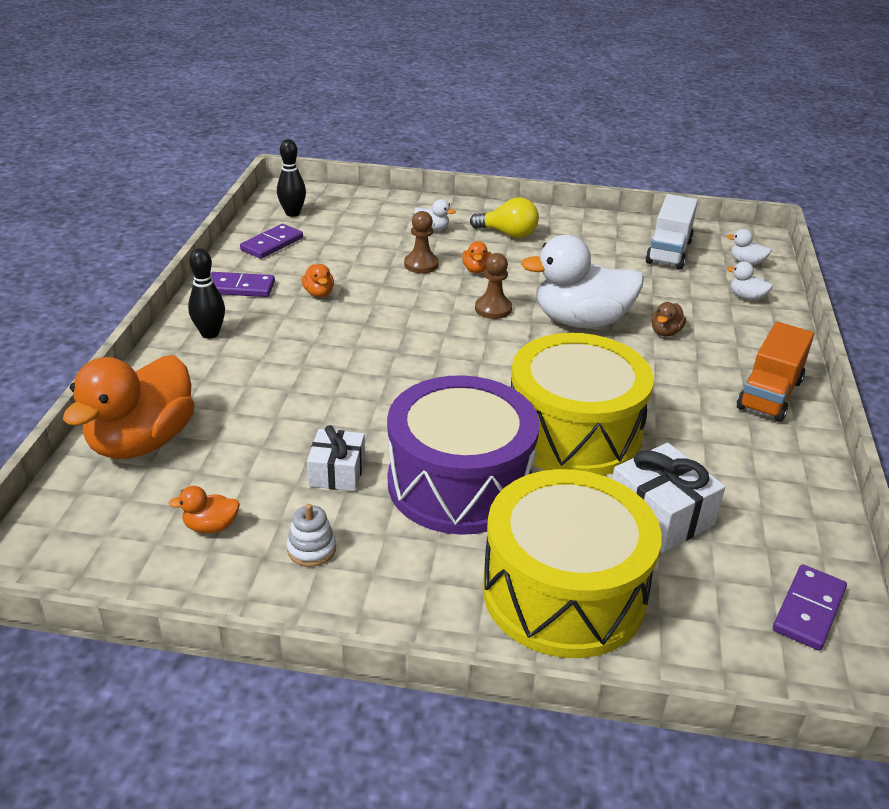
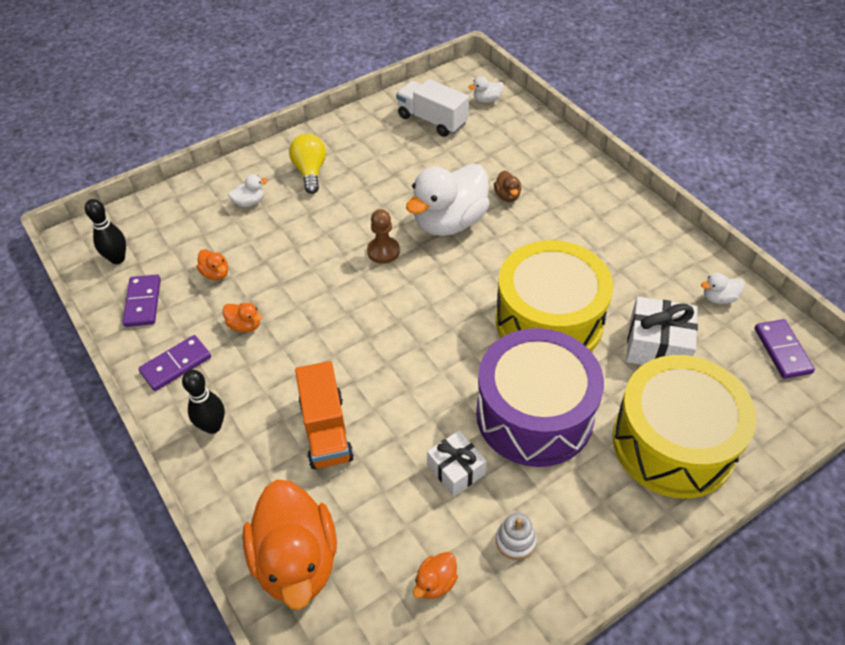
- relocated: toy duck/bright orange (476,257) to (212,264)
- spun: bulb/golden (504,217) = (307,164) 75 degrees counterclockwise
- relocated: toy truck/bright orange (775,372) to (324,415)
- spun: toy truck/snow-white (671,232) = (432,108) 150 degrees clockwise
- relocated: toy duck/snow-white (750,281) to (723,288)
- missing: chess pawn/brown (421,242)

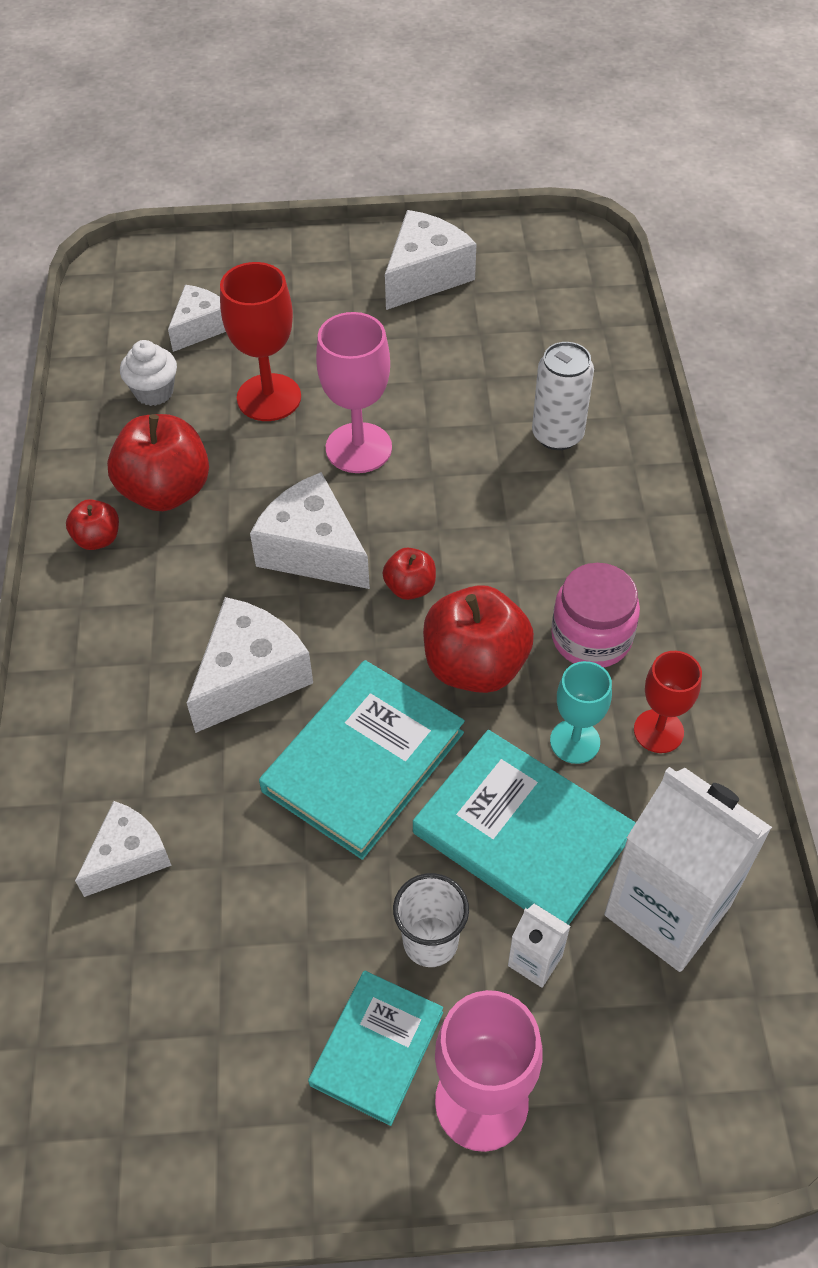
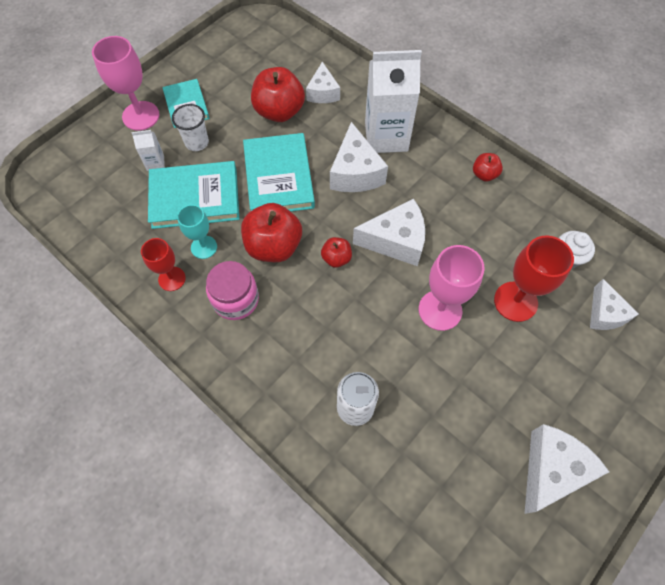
- relocated: toy apple/red (158,462) to (278,94)
- relocated: carton/snow-white (688,869) to (393,101)
- spun: cheese/snow-white (430,260) = (566,469) 135 degrees counterclockwise

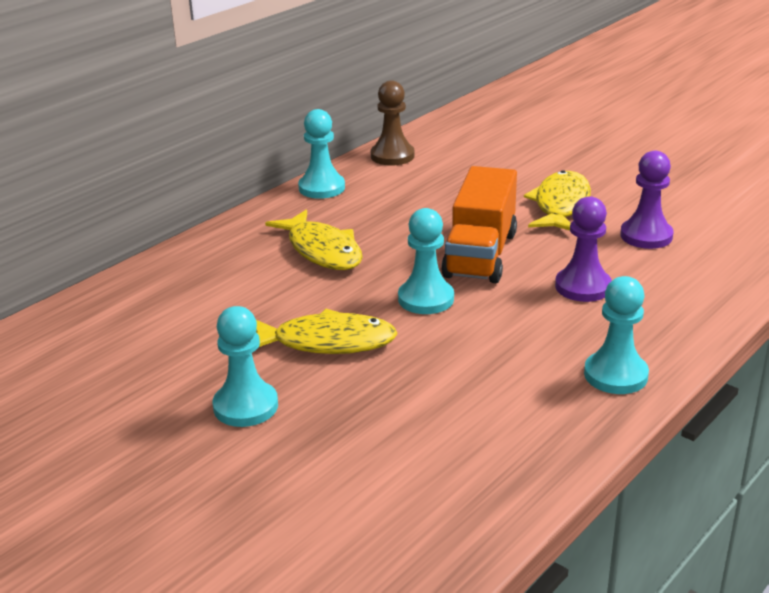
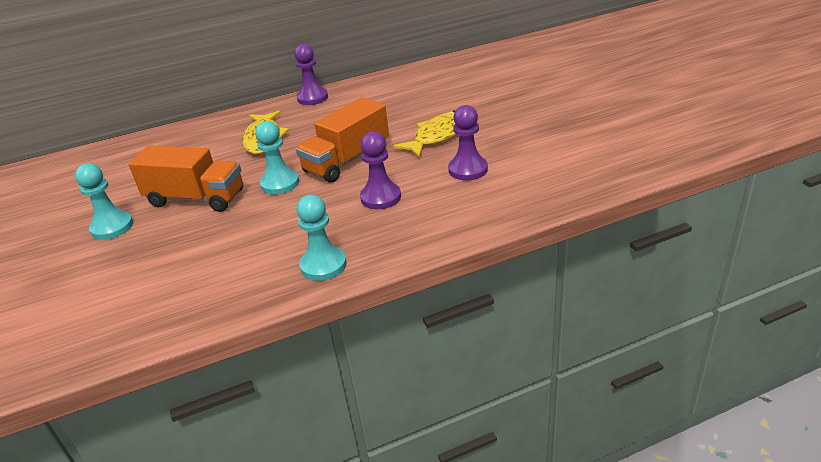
- exchanged: toy fish/golden (326,331) to toy truck/bright orange (186,178)
- colour: chess pawn/turquoise (321,154) to chess pawn/royal purple (311,74)
- missing: chess pawn/brown (393,123)

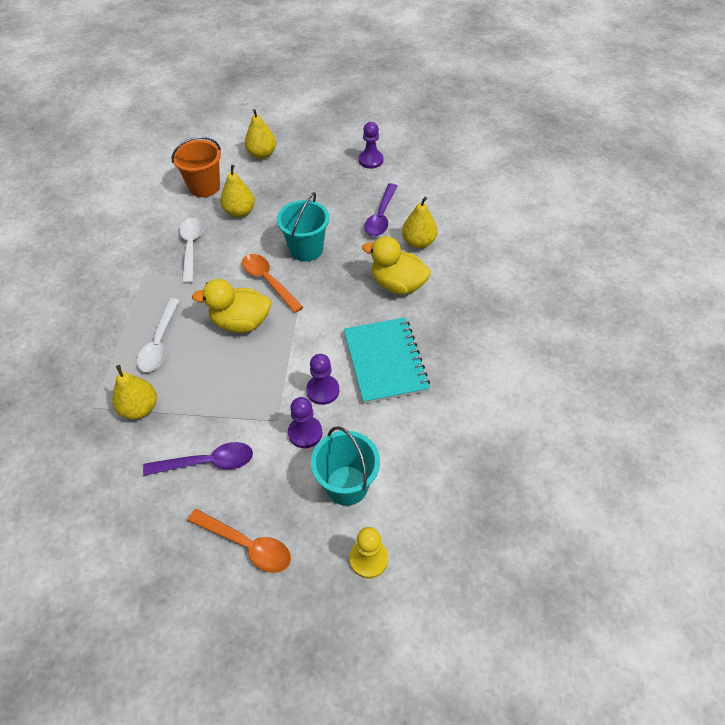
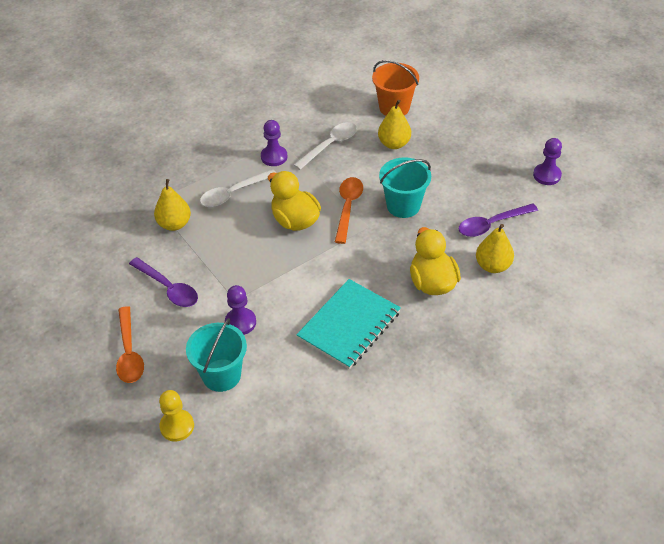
- relocated: chess pawn/royal purple (322,379) to (274,143)
- missing: pear/golden (260,134)

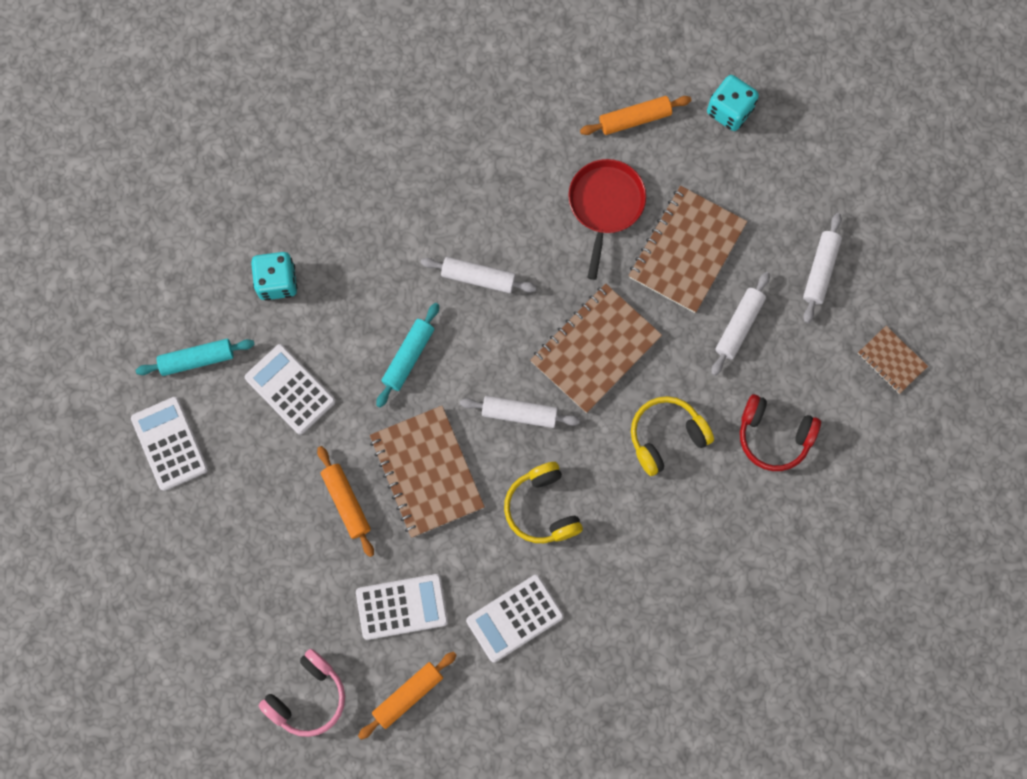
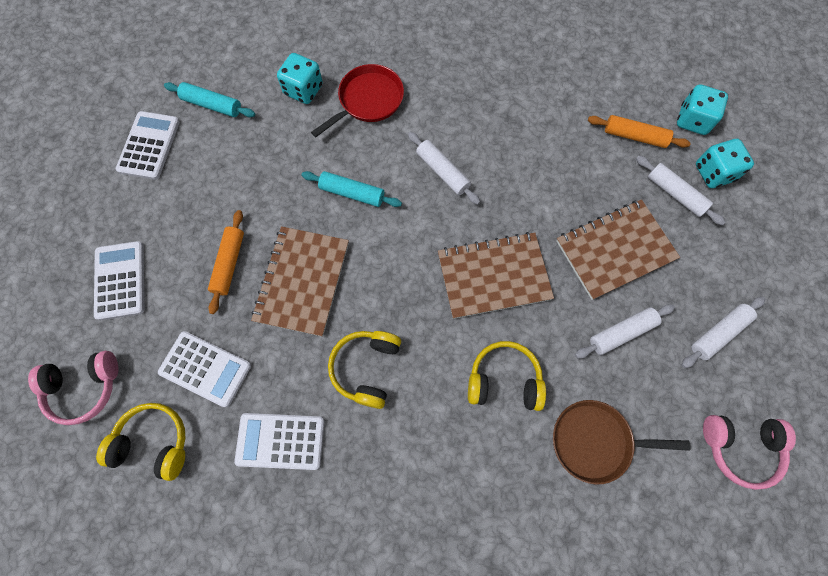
- relocated: calculator/snow-white (290,389) to (119,280)
- exchanged: rolling pin/bright orange (407,696) to headset/golden (140,442)
- spun: rolling pin/turquoise (407,355) = (351,189) 45 degrees clockwise
- relocated: skillet/red (607,219) to (357,100)
- exchanged: headset/red (780,432) to skillet/brown (622,442)
- relocated: rolling pin/snow-white (520,412) to (681,190)
- appeared: die/turquoise (702,109)
- exchanged: exercise book/brown (893,360) to headset/rosy (749,452)

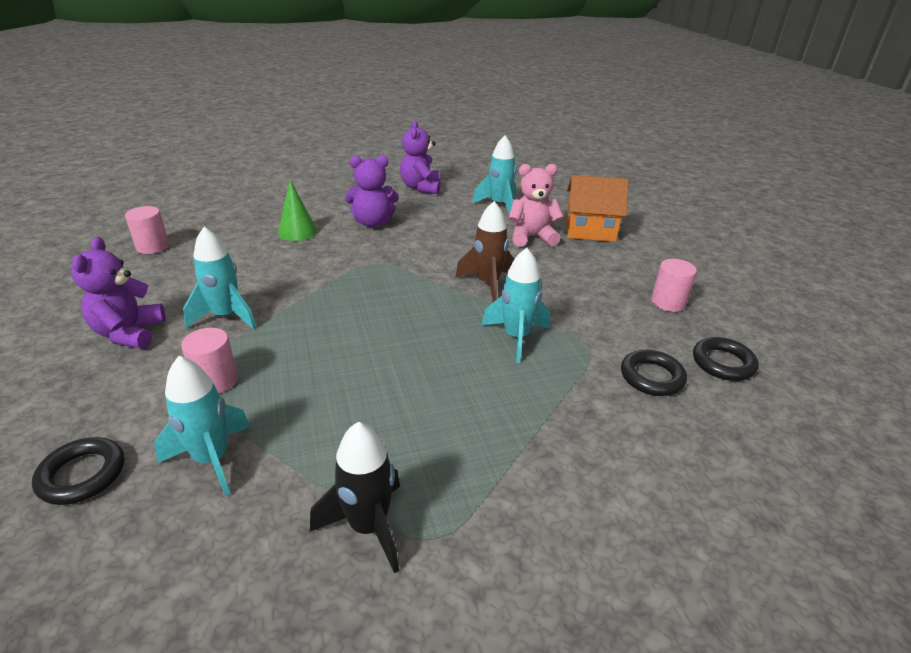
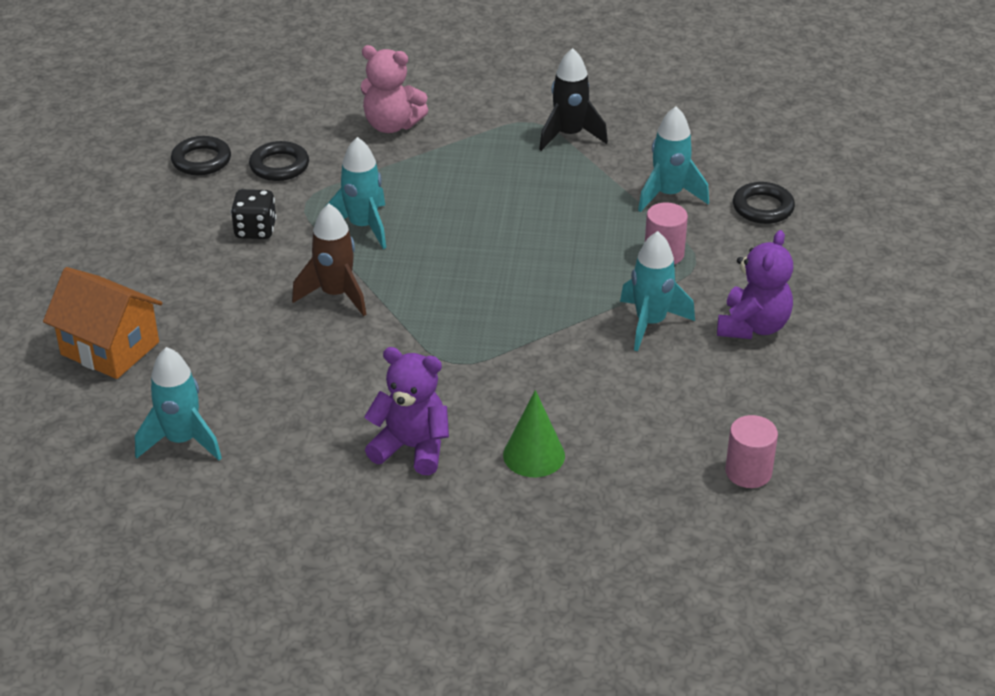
- appeared: die/black (254,214)
- relocated: stuffed bear/rosy (536,205) to (394,89)
- missing: stuffed bear/royal purple (420,157)
- missing: cylinder shape/rosy (674,285)

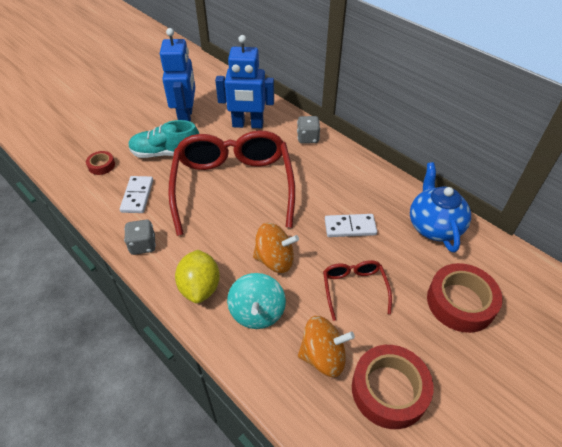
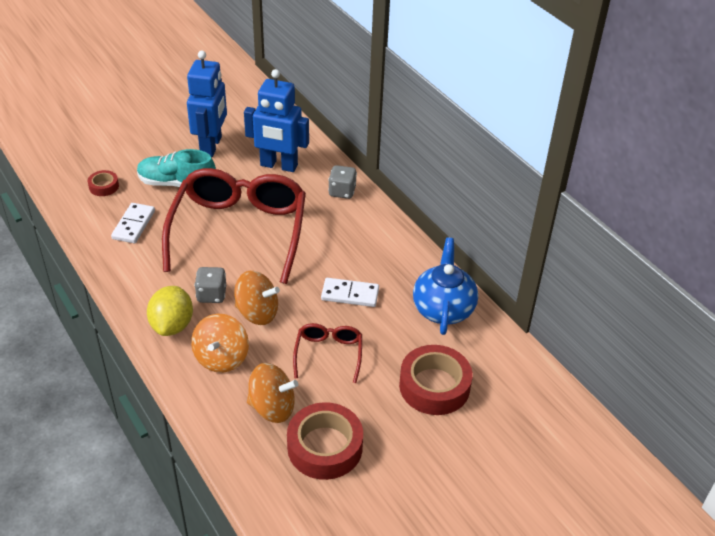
- colour: spinning top/turquoise (256,301) to spinning top/bright orange (220,343)
- relocated: die/gray (140,237) to (210,285)

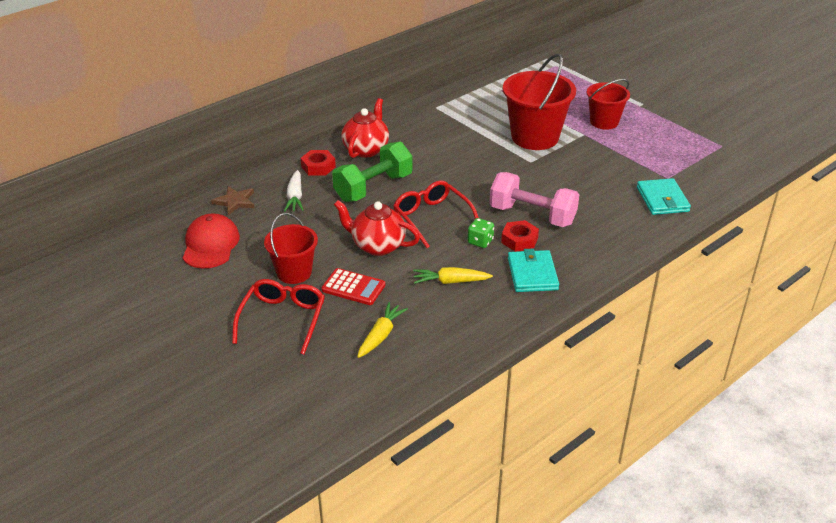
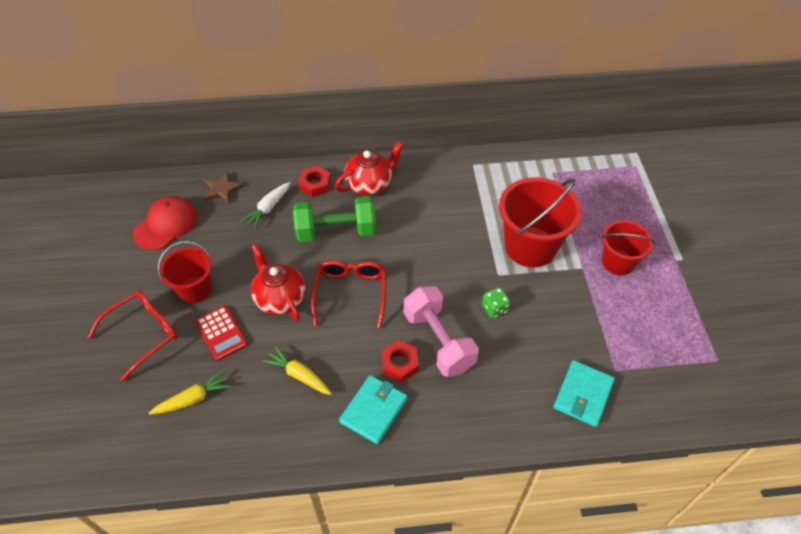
- relocated: die/green (481,233) to (496,302)

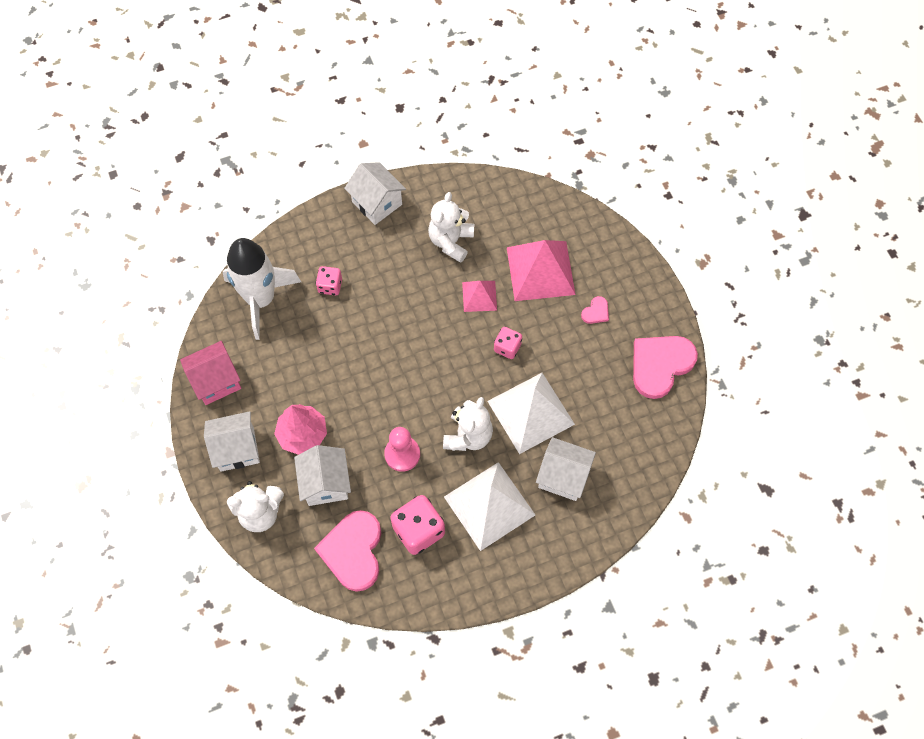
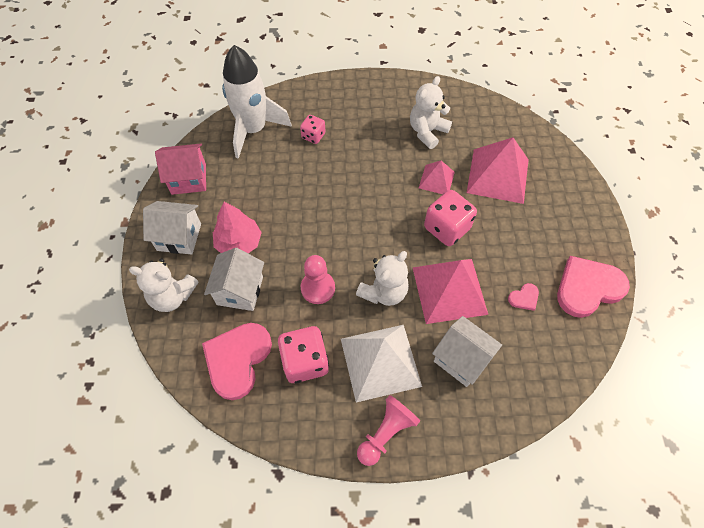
- appeared: chess pawn/rosy (388,430)
- colour: pyramid/snow-white (531,413) to pyramid/rosy (450,291)
- size: die/rosy (508,343) = (450,218) x1.73
- relocated: love heart/rosy (595,310) to (523,297)
- missing: cottage/snow-white (375,193)

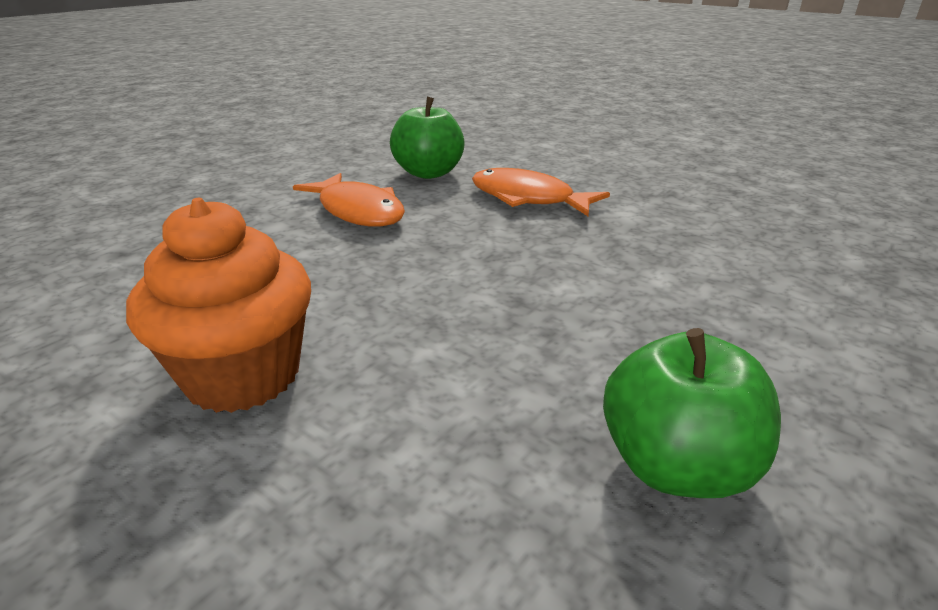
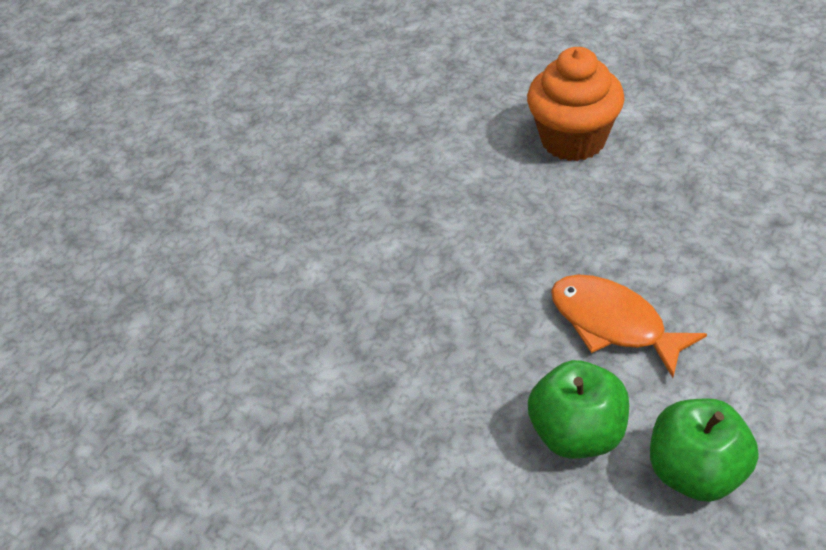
- relocated: toy apple/green (692,413) to (704,450)
- missing: toy fish/bright orange (541,192)

